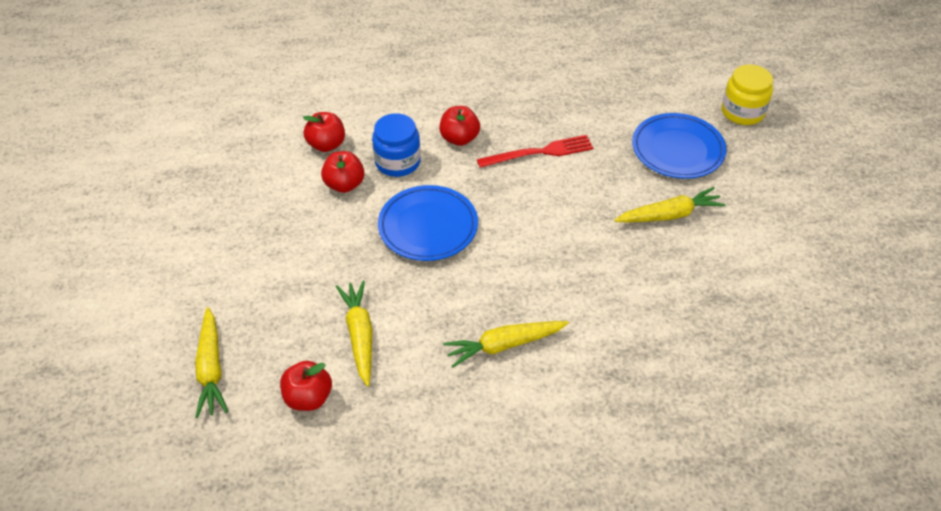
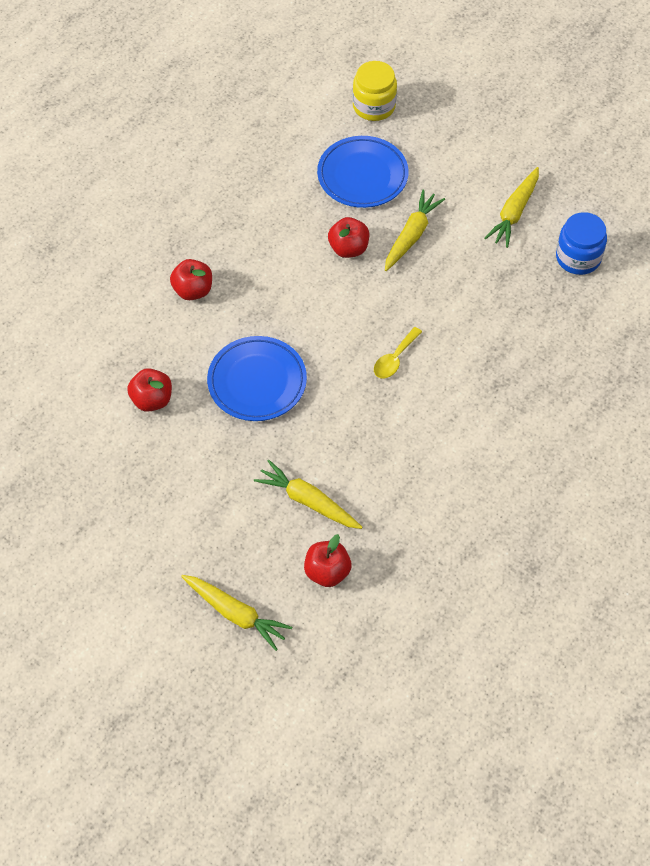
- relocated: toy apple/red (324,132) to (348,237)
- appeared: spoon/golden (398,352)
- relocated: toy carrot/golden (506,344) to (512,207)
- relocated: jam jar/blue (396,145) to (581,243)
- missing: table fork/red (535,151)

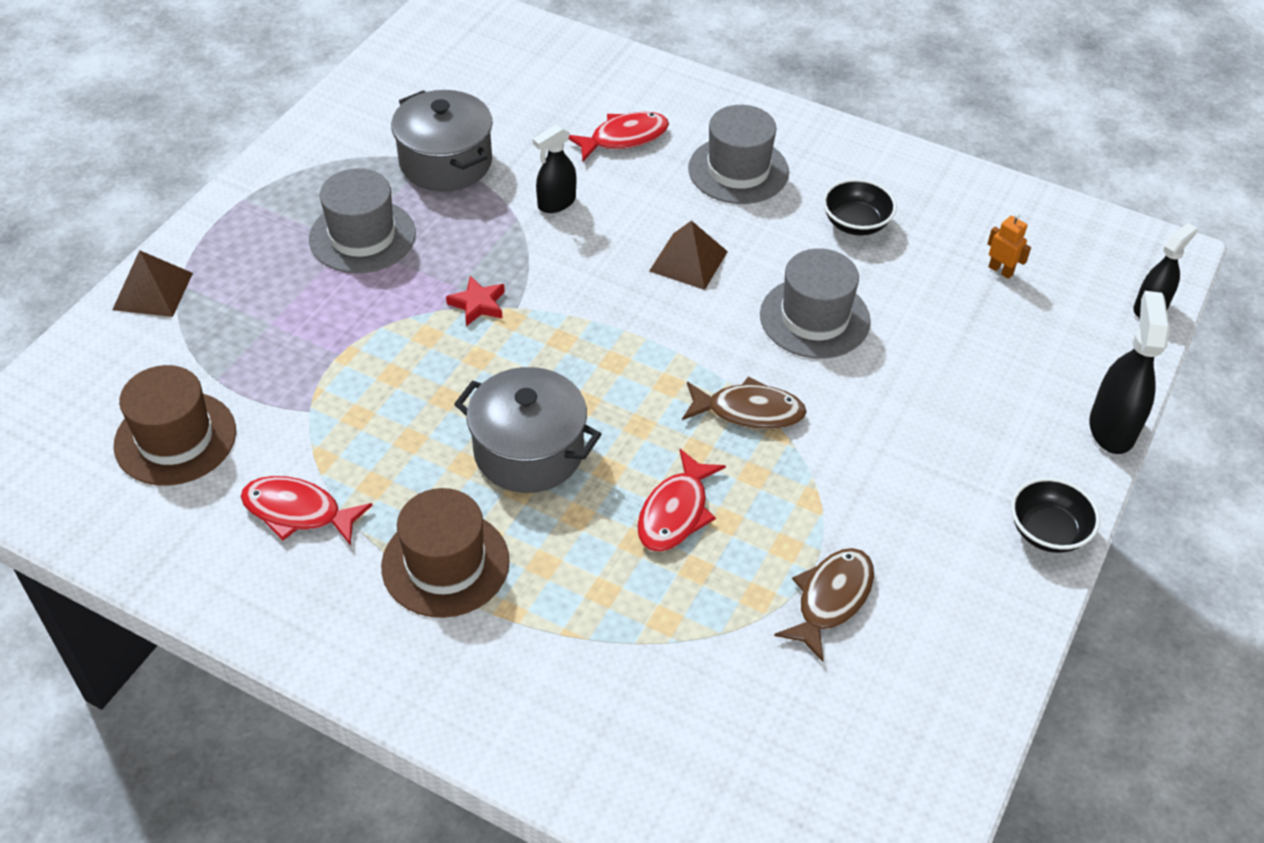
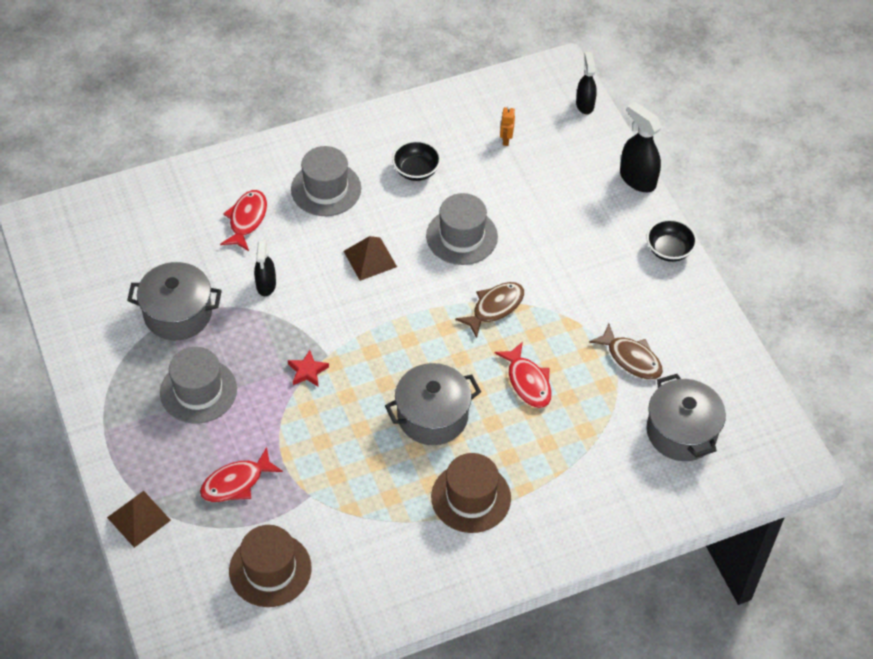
- relocated: toy fish/red (306,511) to (241,474)
- spun: robot/bright orange (1009,246) = (507,126) 75 degrees counterclockwise
- spun: toy fish/brown (824,605) = (626,352) 150 degrees clockwise
- appeared: pot/gray (686,417)

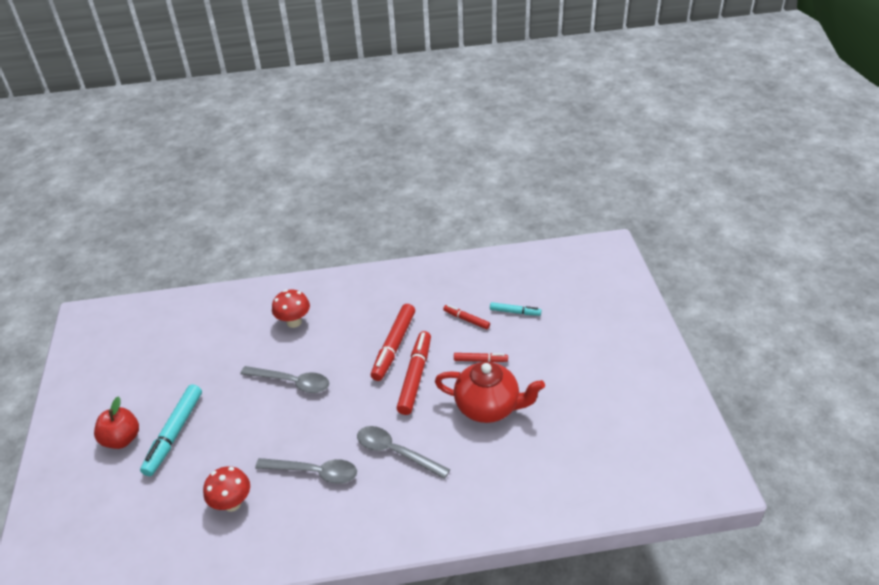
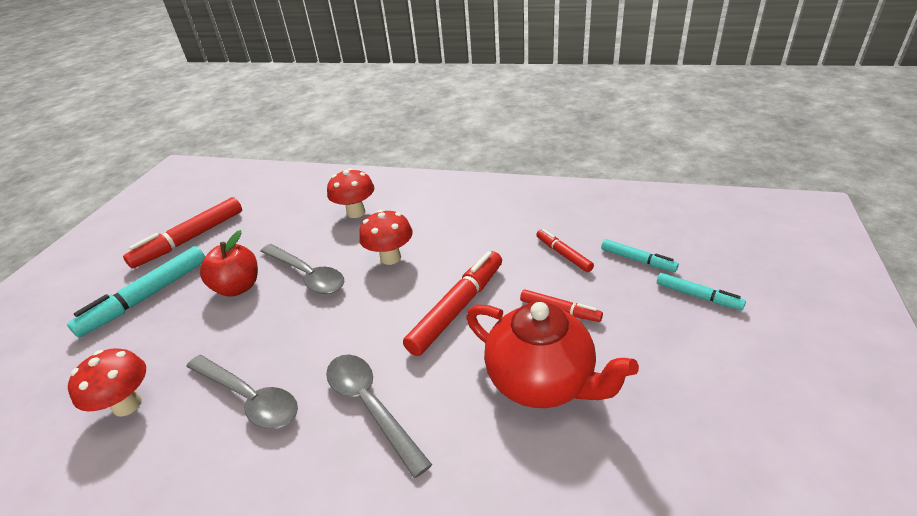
- relocated: marker/red (393,342) to (182,233)
- relocated: toy apple/red (116,422) to (229,263)
- appeared: toadstool/red (386,237)
- appeared: marker/turquoise (701,291)

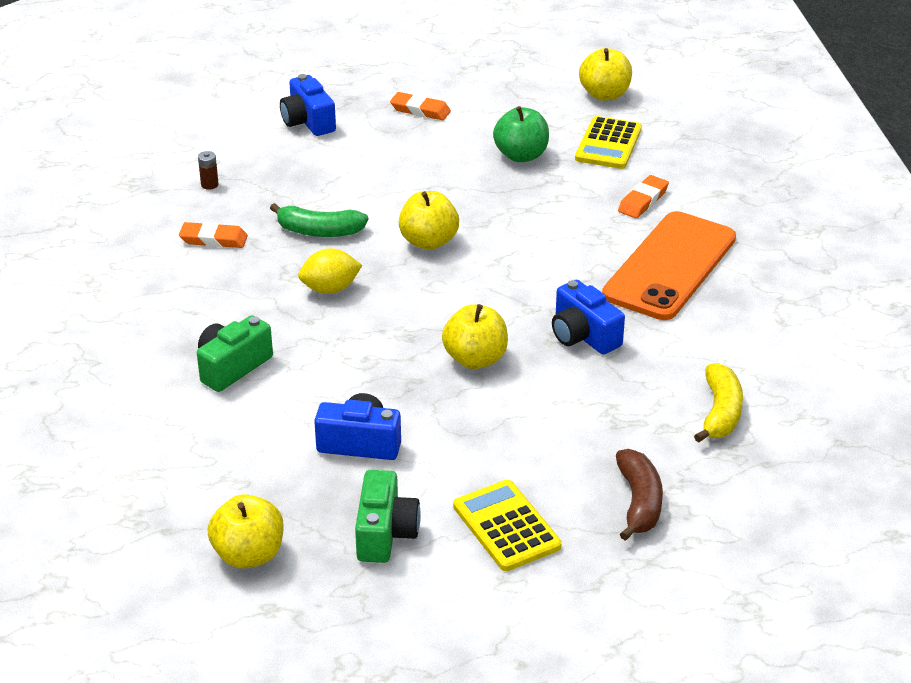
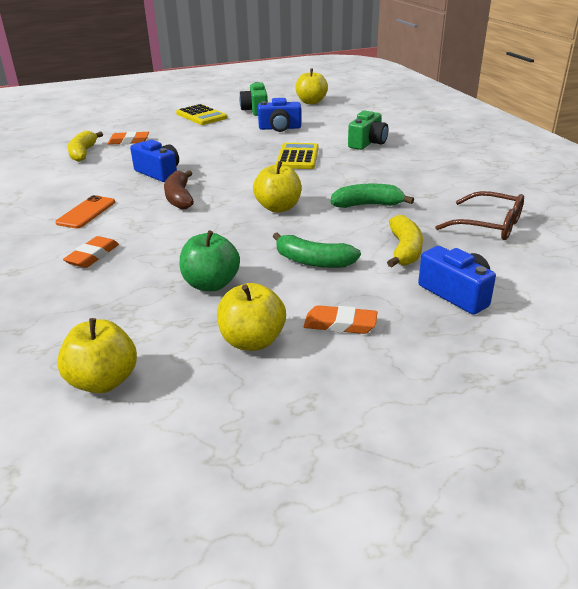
- size: mobile phone/bright orange (669,265) = (85,211) x0.49
- relocated: eraser/bright orange (213,235) to (128,138)
- relocated: banana fruit/brown (639,495) to (179,190)
- relocated: toy apple/golden (475,336) to (251,317)
- appeared: banana fruit/green (317,250)
- relocated: calculator/golden (608,142) to (297,156)
- appeared: banana fruit/golden (405,241)
- exchanged: AA battery/brown (208,170) to eyeglasses/brown (479,215)
- missing: toy lemon/golden (330,271)

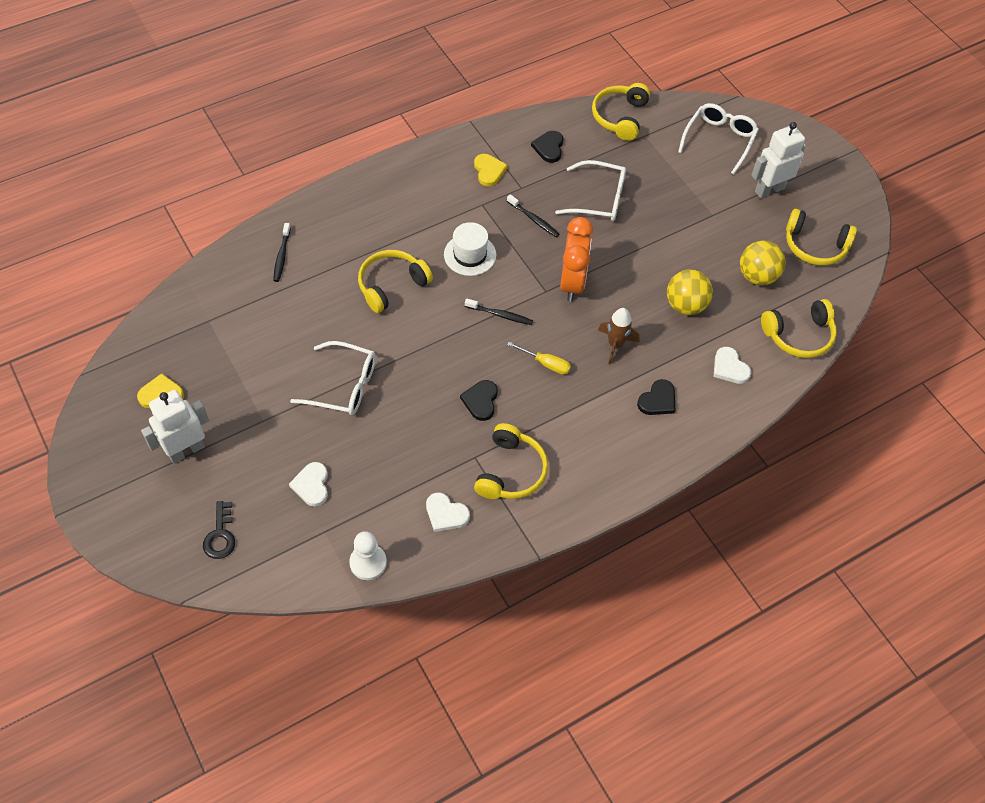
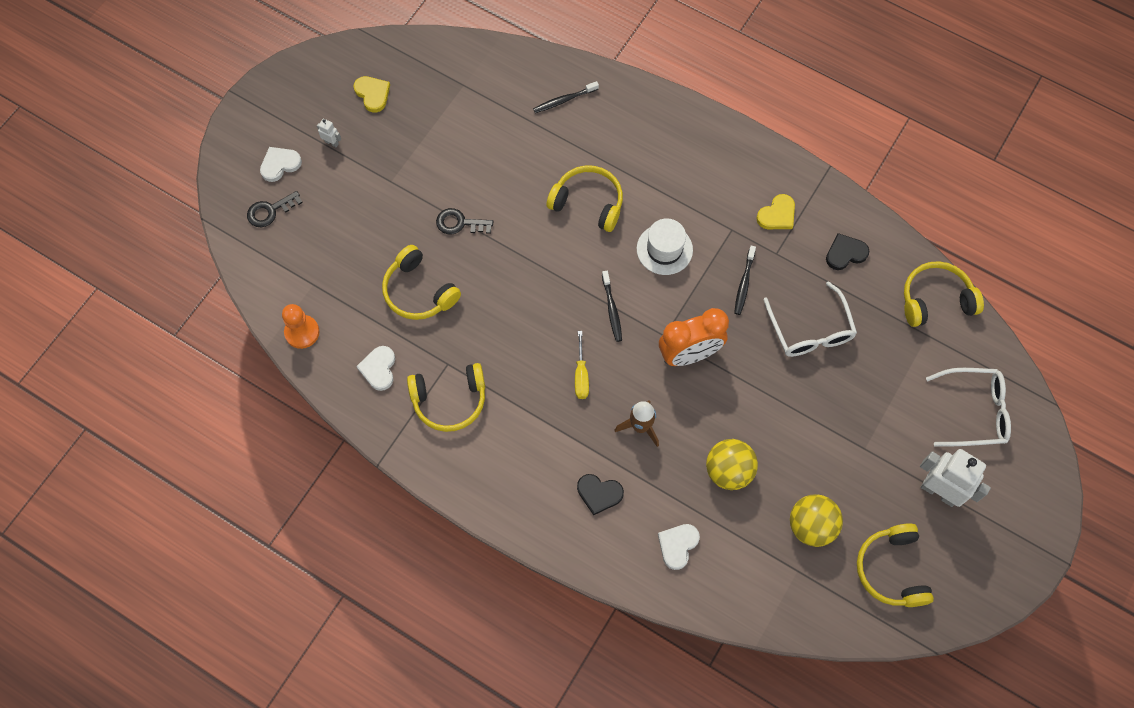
- relocated: love heart/snow-white (308,484) to (281,164)
- colour: chess pawn/snow-white (368,555) to chess pawn/bright orange (300,326)
- size: robot/snow-white (175,427) = (329,133) x0.43
- relocated: headset/golden (799,328) to (421,282)
- exchanged: eyeglasses/snow-white (333,378) to key/black (464,221)
- missing: love heart/black (479,400)

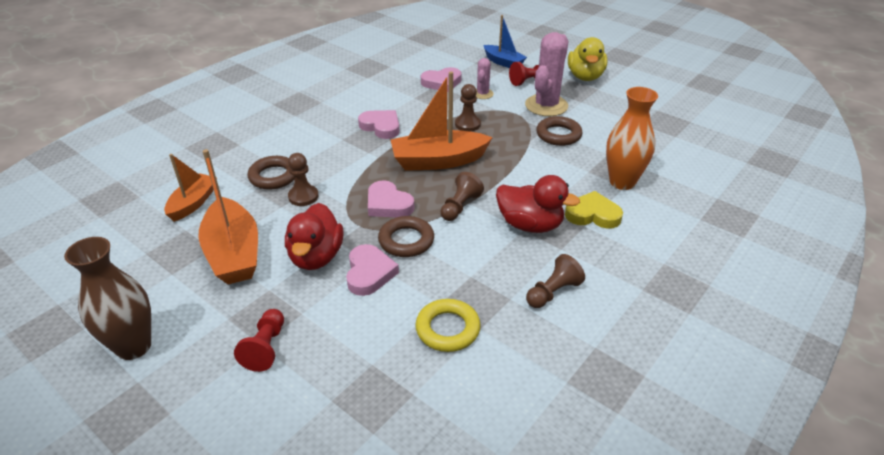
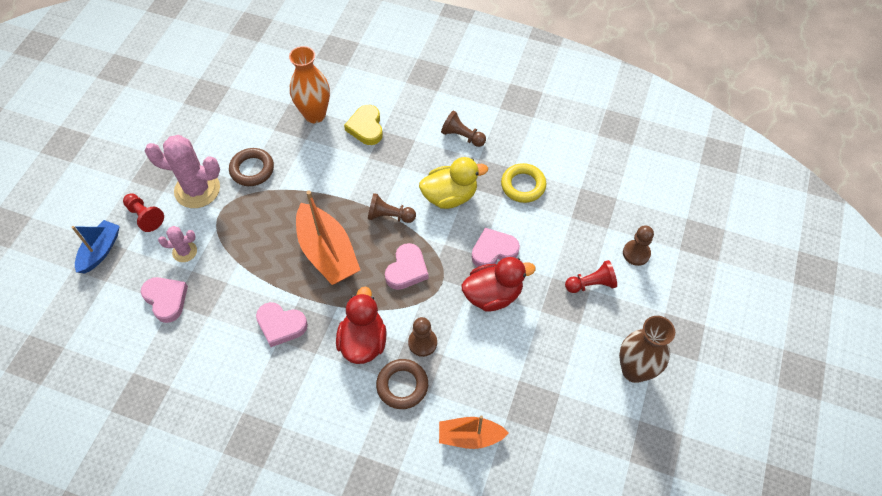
- spun: love heart/rosy (379,124) = (282,324) 90 degrees counterclockwise
- relocated: toy duck/red (538,204) to (361,325)
- relocated: toy duck/golden (587,59) to (453,183)
- relocated: chess pawn/brown (468,108) to (638,245)
- missing: toy boat/bright orange (228,216)
- missing: torus/brown (406,236)

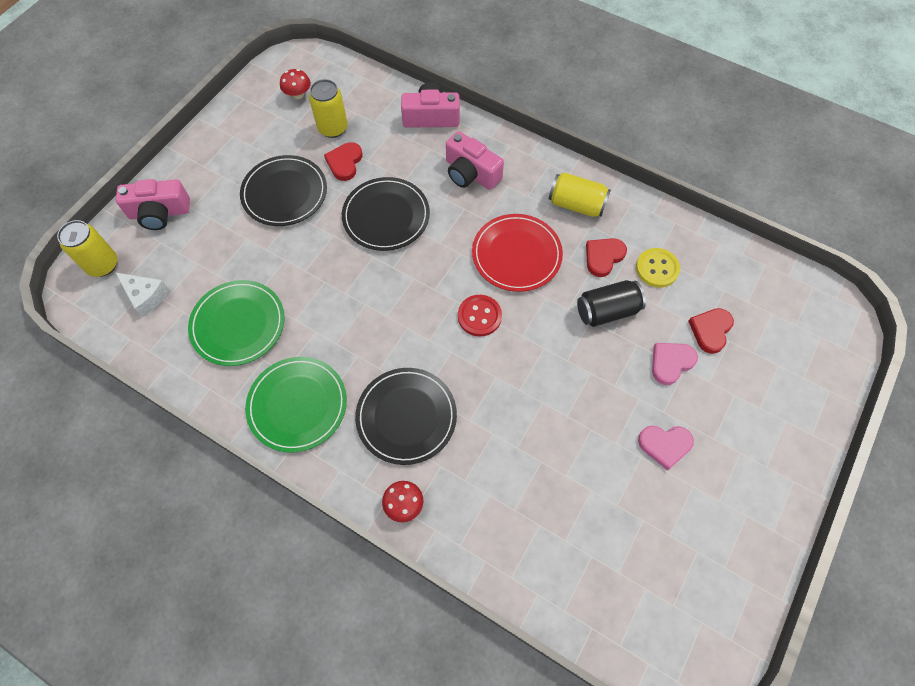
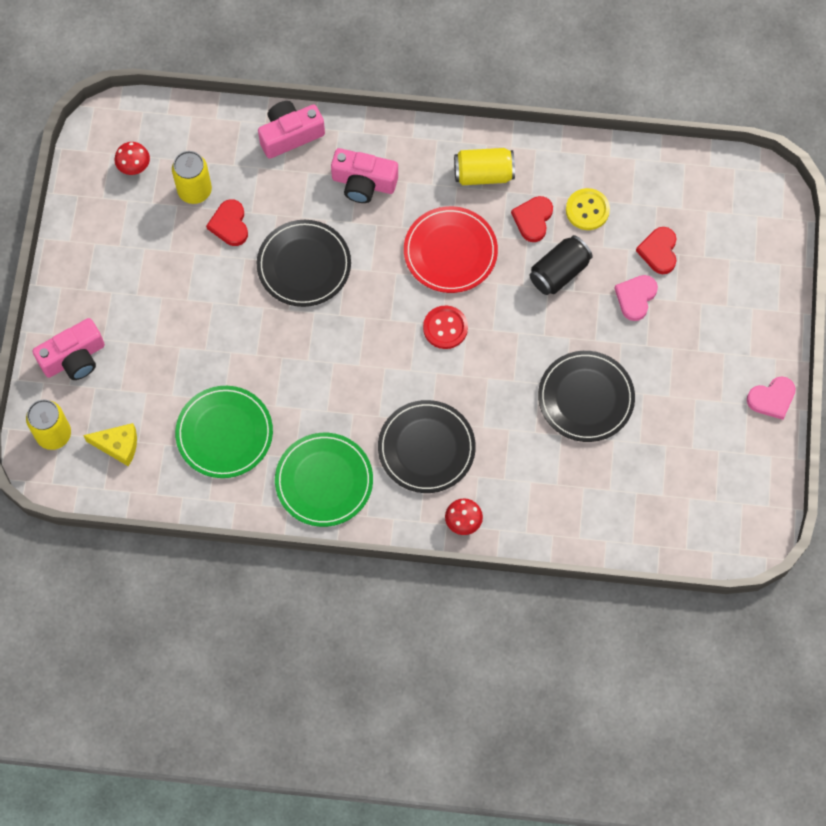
- colour: cheese/snow-white (142,294) to cheese/golden (110,444)
- relocated: dinner plate/black (283,190) to (586,396)
- relocated: love heart/rosy (666,448) to (771,398)

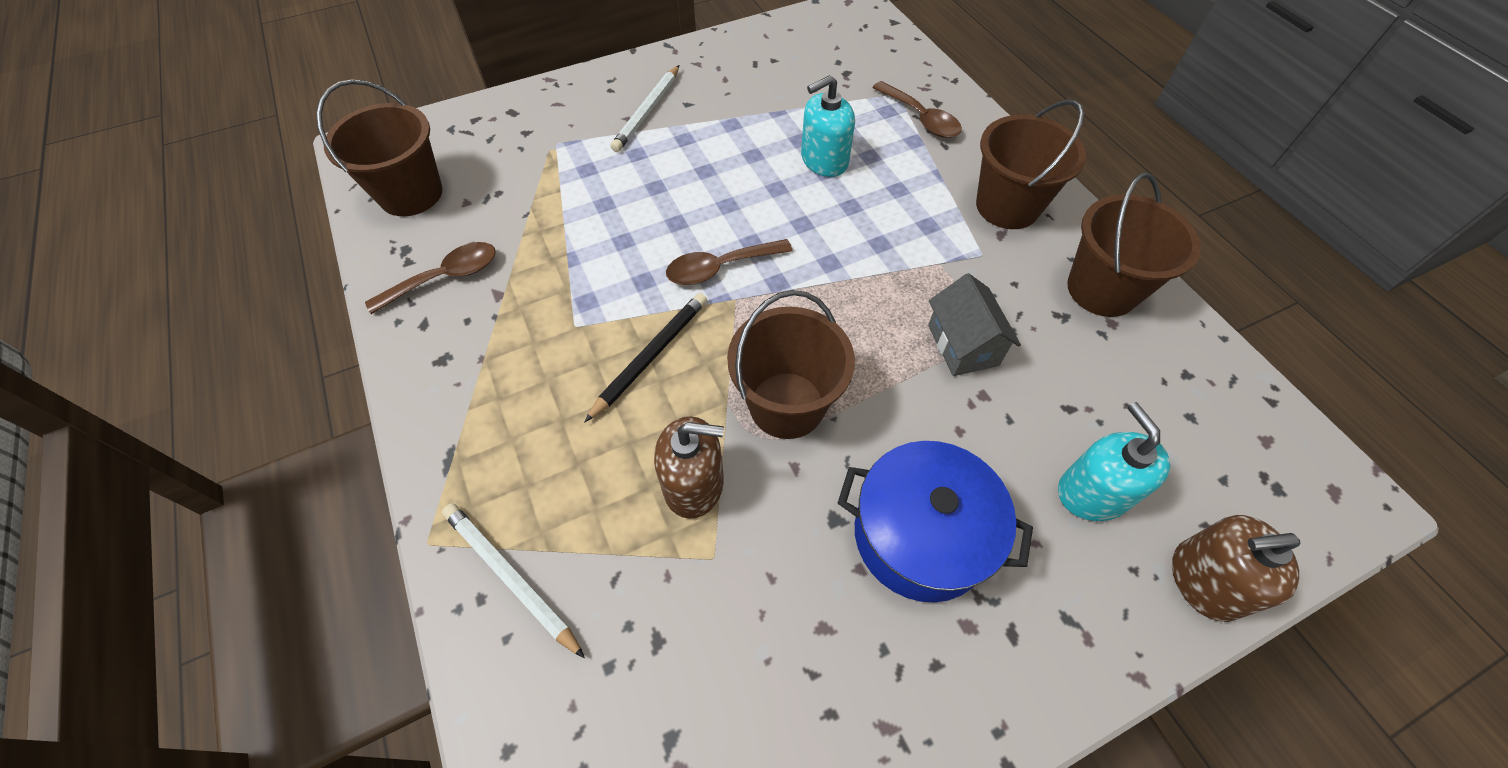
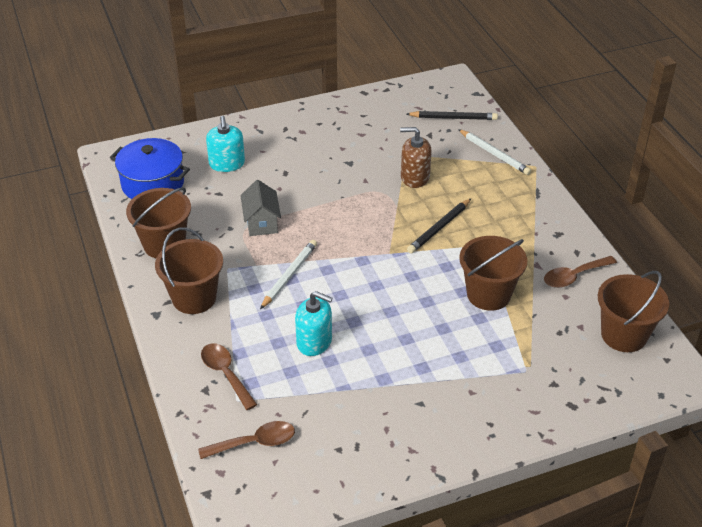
- relocated: pot/blue (935,521) to (150,168)
- relocated: spoon/brown (729,262) to (246,440)
- relocated: pencil/snow-white (645,108) to (288,274)
- spun: soap dispenser/turquoise (828,126) = (313,323) 45 degrees clockwise
- appeared: pencil/black (452,115)
- relocated: bucket/brown (791,364) to (493,273)
- missing: soap dispenser/brown (1236,568)

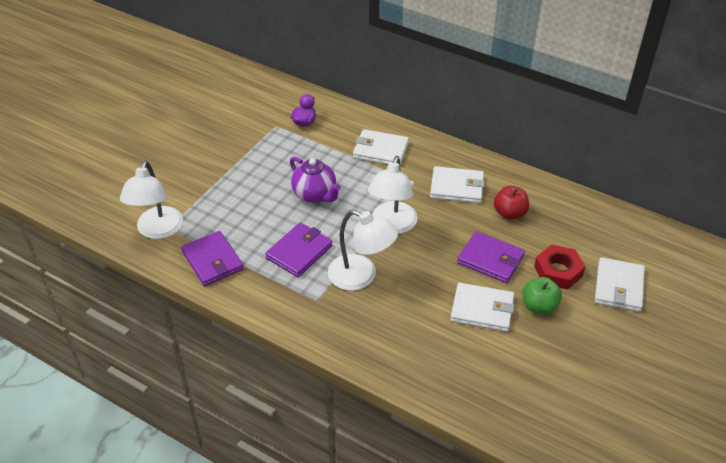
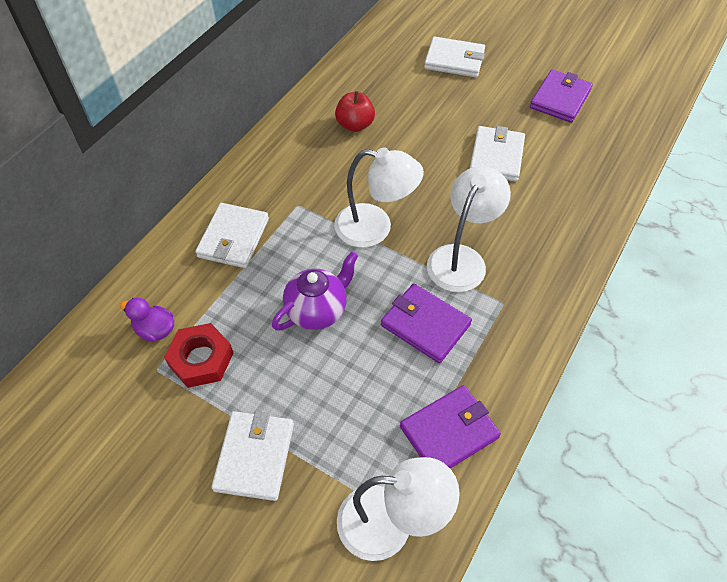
- relocated: nut/red (559,267) to (198,355)
- relocated: card wallet/snow-white (457,184) to (252,456)
- relocated: card wallet/royal purple (491,257) to (561,96)
- missing: toy apple/green (542,296)

